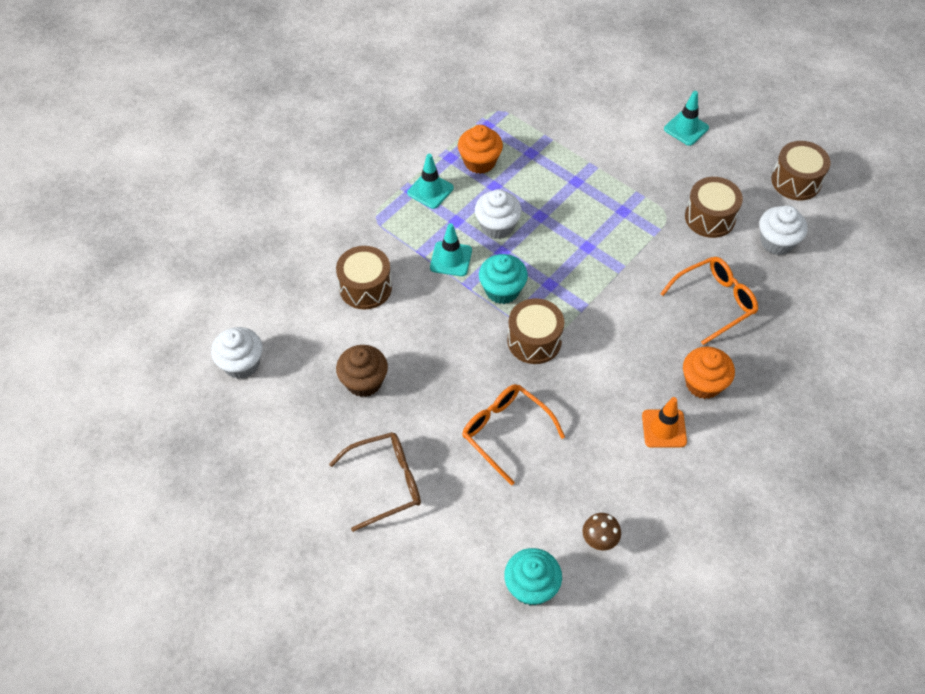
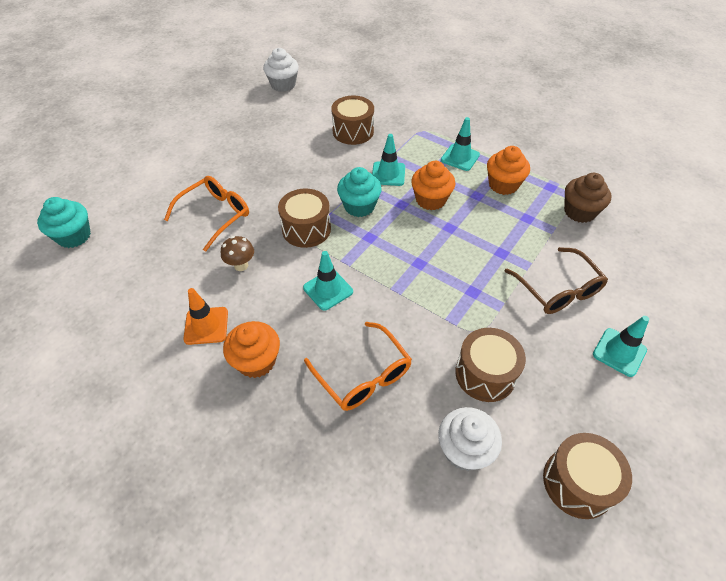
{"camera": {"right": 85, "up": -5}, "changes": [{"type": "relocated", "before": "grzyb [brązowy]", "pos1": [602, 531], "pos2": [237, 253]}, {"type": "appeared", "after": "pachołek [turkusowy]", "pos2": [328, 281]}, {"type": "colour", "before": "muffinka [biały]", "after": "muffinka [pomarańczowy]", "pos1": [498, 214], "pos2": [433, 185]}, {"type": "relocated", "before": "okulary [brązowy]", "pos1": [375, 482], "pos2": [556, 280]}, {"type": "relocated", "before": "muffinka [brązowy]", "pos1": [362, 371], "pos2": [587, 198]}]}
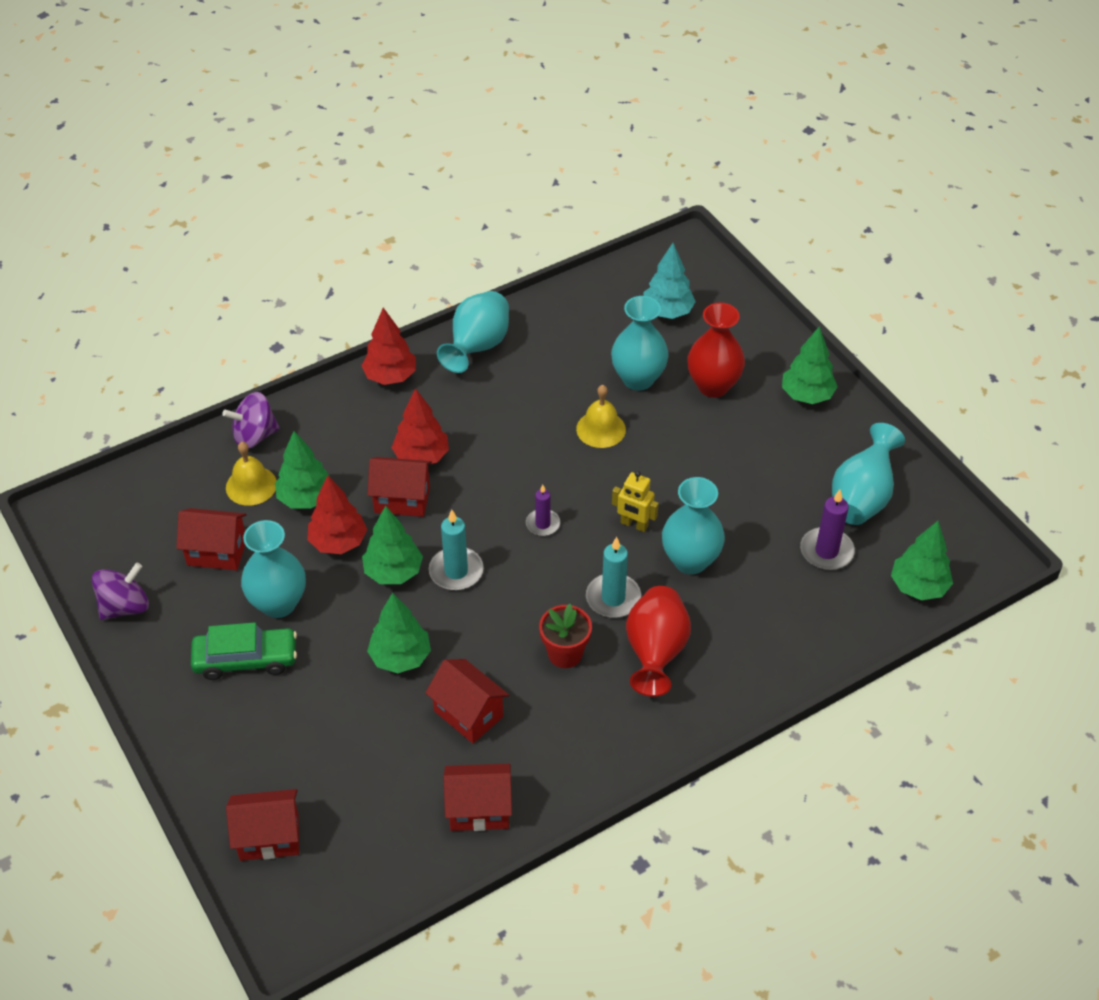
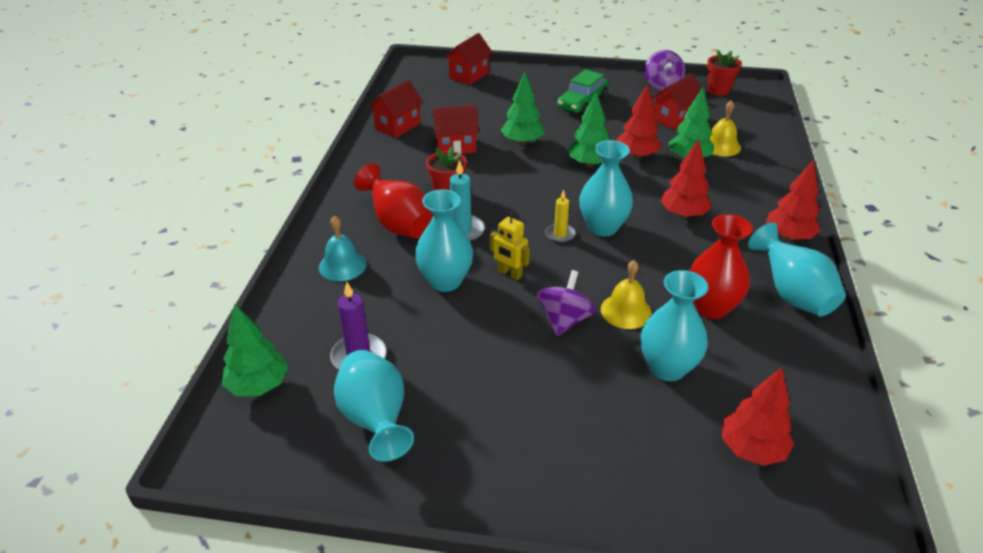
{"camera": {"right": 130, "up": -10}, "changes": [{"type": "appeared", "after": "dzwonek [turkusowy]", "pos2": [343, 248]}, {"type": "spun", "before": "robot [żółty]", "pos1": [635, 501], "pos2": [510, 246], "turn": -120}, {"type": "relocated", "before": "bączek [fioletowy]", "pos1": [251, 420], "pos2": [566, 303]}, {"type": "colour", "before": "świeca [fioletowy]", "after": "świeca [żółty]", "pos1": [543, 510], "pos2": [560, 216]}, {"type": "relocated", "before": "wazon [turkusowy]", "pos1": [273, 569], "pos2": [606, 188]}, {"type": "relocated", "before": "wazon [czerwony]", "pos1": [716, 350], "pos2": [721, 266]}, {"type": "appeared", "after": "doniczka [czerwony]", "pos2": [724, 73]}, {"type": "colour", "before": "drzewko [turkusowy]", "after": "drzewko [czerwony]", "pos1": [669, 281], "pos2": [758, 416]}, {"type": "missing", "before": "domek [czerwony]", "pos1": [399, 487]}, {"type": "missing", "before": "świeca [turkusowy]", "pos1": [456, 550]}, {"type": "missing", "before": "drzewko [zielony]", "pos1": [810, 365]}]}
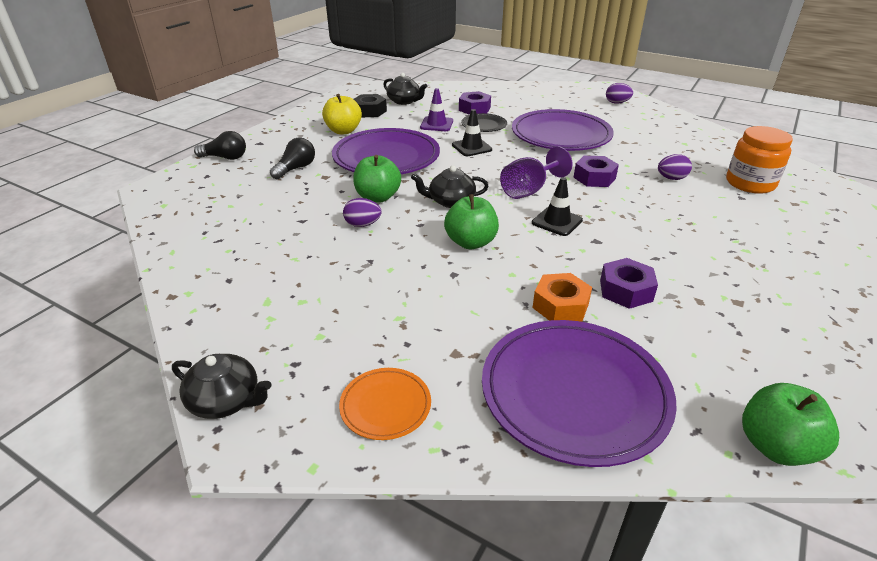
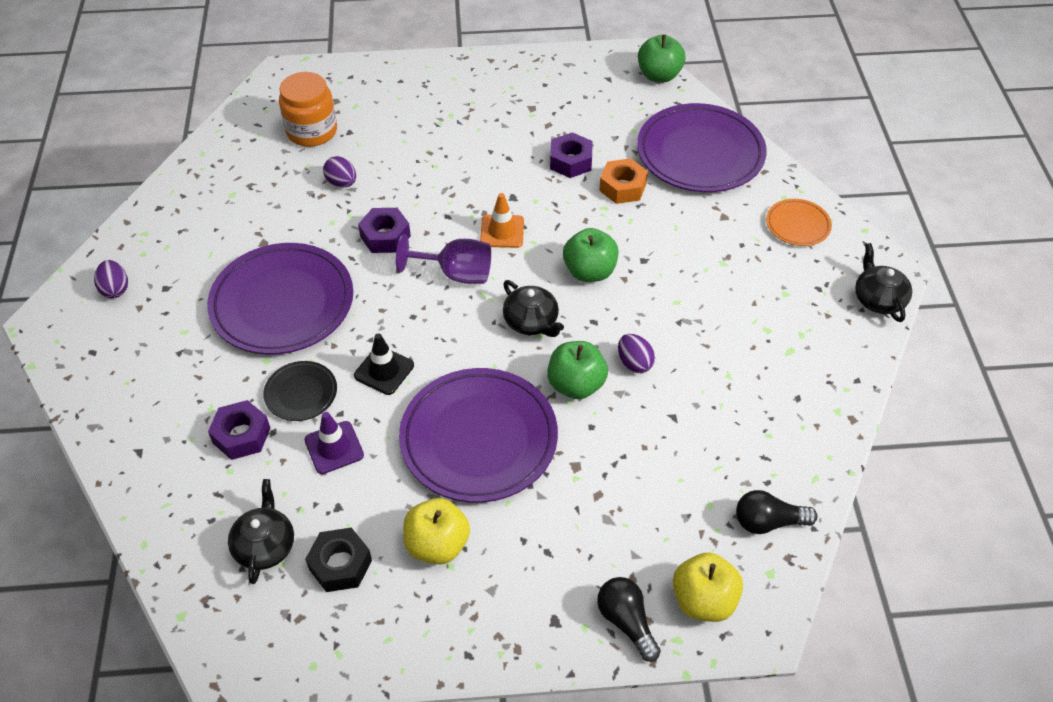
{"camera": {"right": -125, "up": 15}, "changes": [{"type": "colour", "before": "pachołek [czarny]", "after": "pachołek [pomarańczowy]", "pos1": [557, 206], "pos2": [502, 220]}, {"type": "appeared", "after": "jabłko [żółty]", "pos2": [708, 587]}, {"type": "relocated", "before": "żarówka [czarny]", "pos1": [292, 158], "pos2": [776, 512]}]}
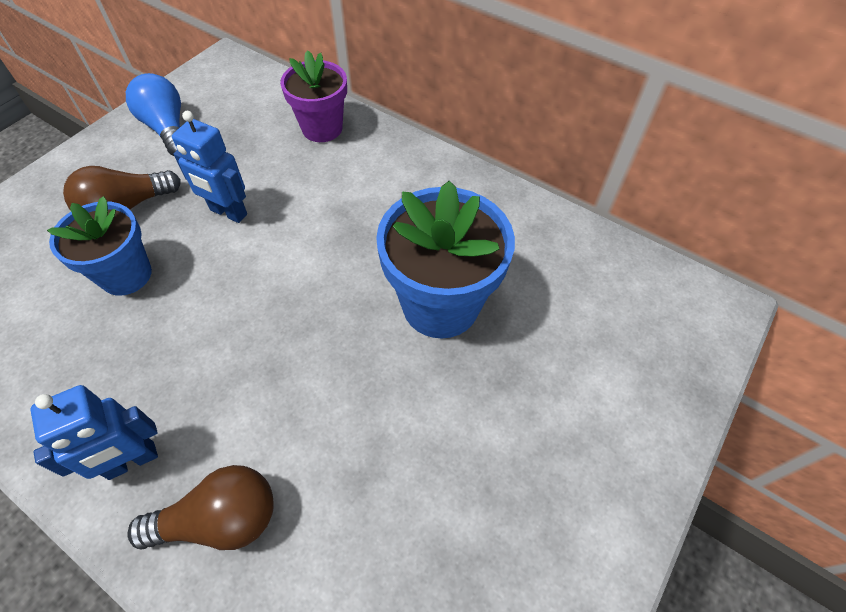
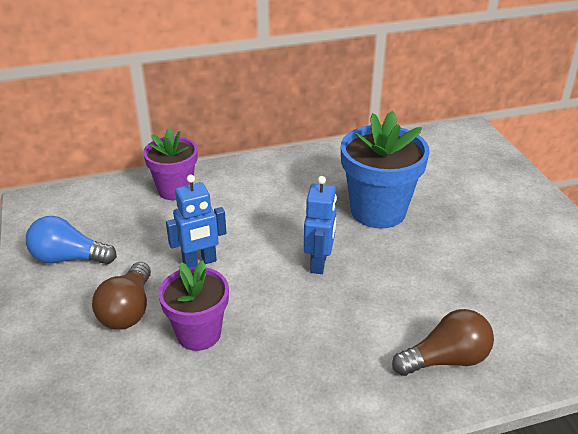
{"camera": {"right": -50, "up": -20}, "changes": [{"type": "colour", "before": "doniczka [niebieski]", "after": "doniczka [fioletowy]", "pos1": [99, 246], "pos2": [194, 305]}, {"type": "relocated", "before": "robot [niebieski]", "pos1": [94, 432], "pos2": [320, 225]}, {"type": "spun", "before": "żarówka [brązowy]", "pos1": [200, 507], "pos2": [443, 342], "turn": 45}]}
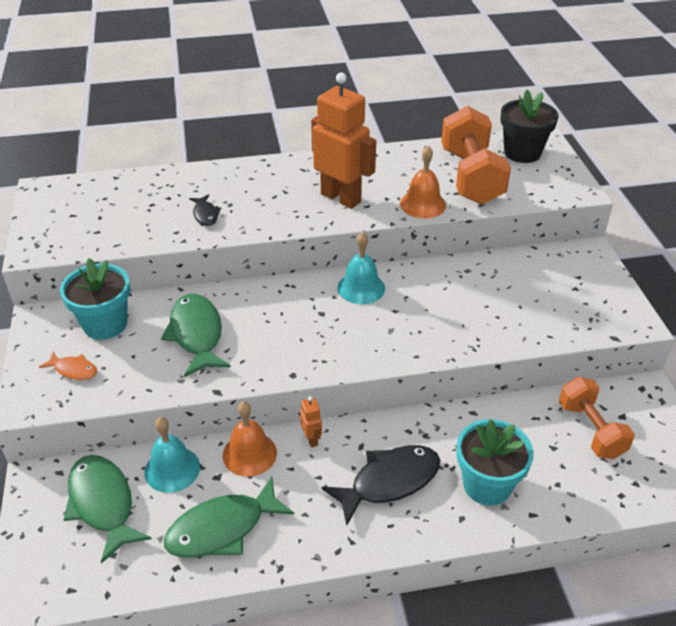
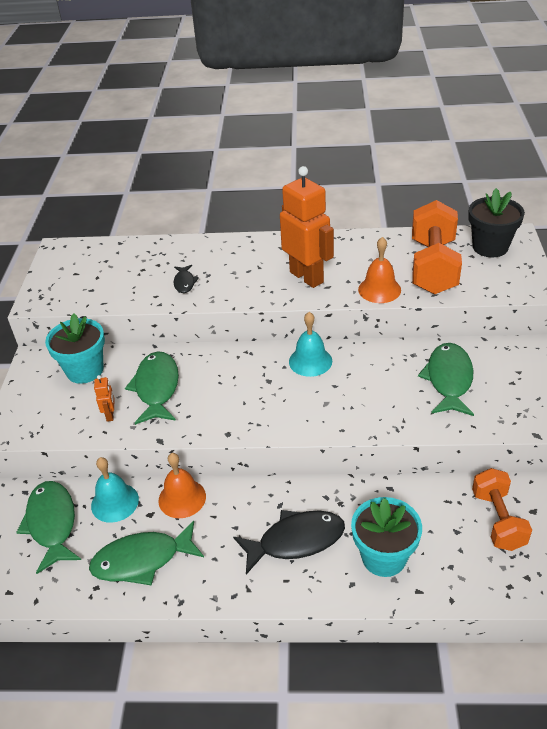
{"camera": {"right": 15, "up": 0}, "changes": [{"type": "relocated", "before": "robot [pomarańczowy]", "pos1": [311, 421], "pos2": [104, 398]}, {"type": "appeared", "after": "ryba [zielony]", "pos2": [446, 379]}, {"type": "missing", "before": "ryba [pomarańczowy]", "pos1": [68, 366]}]}
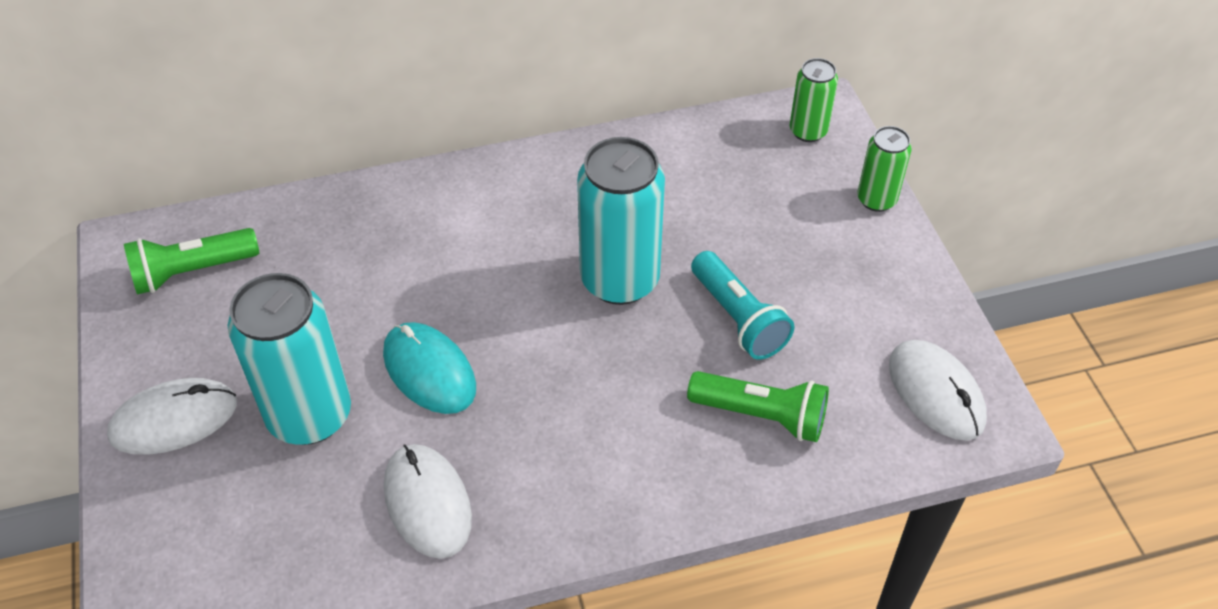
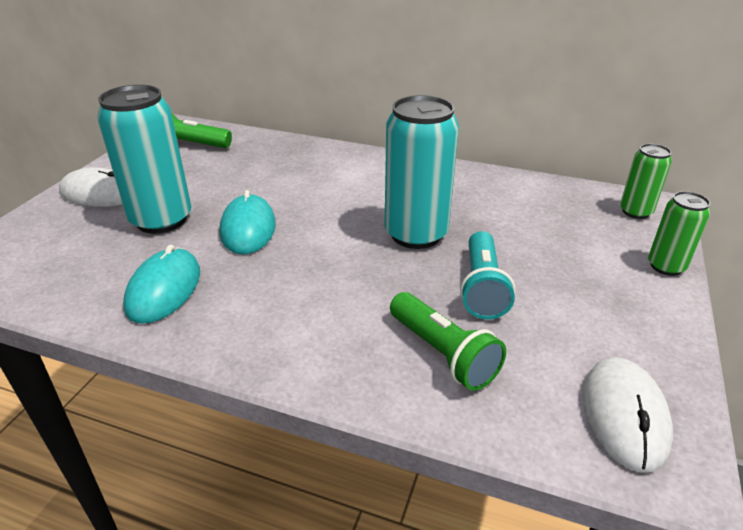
{"camera": {"right": 35, "up": -15}, "changes": [{"type": "colour", "before": "myszka [biały]", "after": "myszka [turkusowy]", "pos1": [428, 501], "pos2": [161, 283]}]}
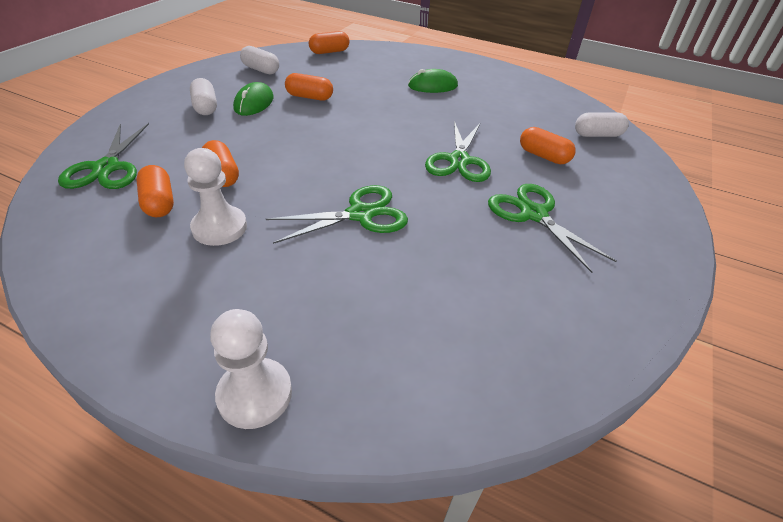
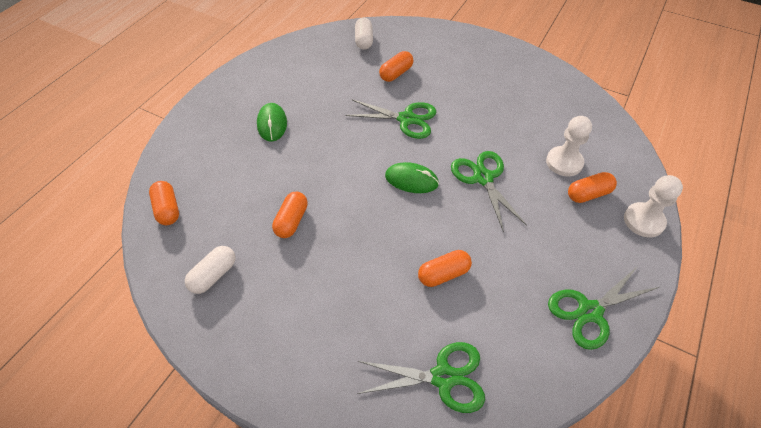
{"camera": {"right": -85, "up": 10}, "changes": [{"type": "relocated", "before": "myszka [zielony]", "pos1": [253, 99], "pos2": [412, 177]}, {"type": "relocated", "before": "pionek [biały]", "pos1": [215, 197], "pos2": [569, 146]}, {"type": "relocated", "before": "nożyczki [zielony]", "pos1": [552, 228], "pos2": [603, 308]}, {"type": "relocated", "before": "kapsułka [pomarańczowy]", "pos1": [155, 191], "pos2": [592, 187]}, {"type": "missing", "before": "kapsułka [biały]", "pos1": [203, 96]}]}
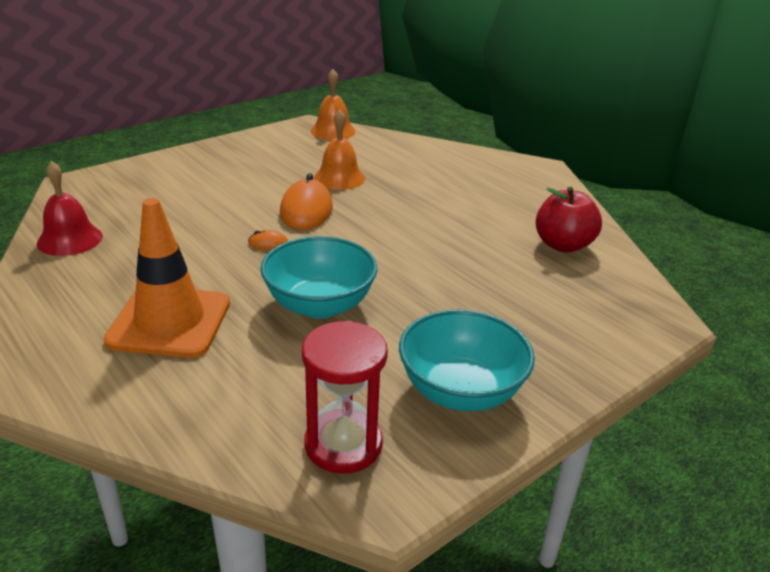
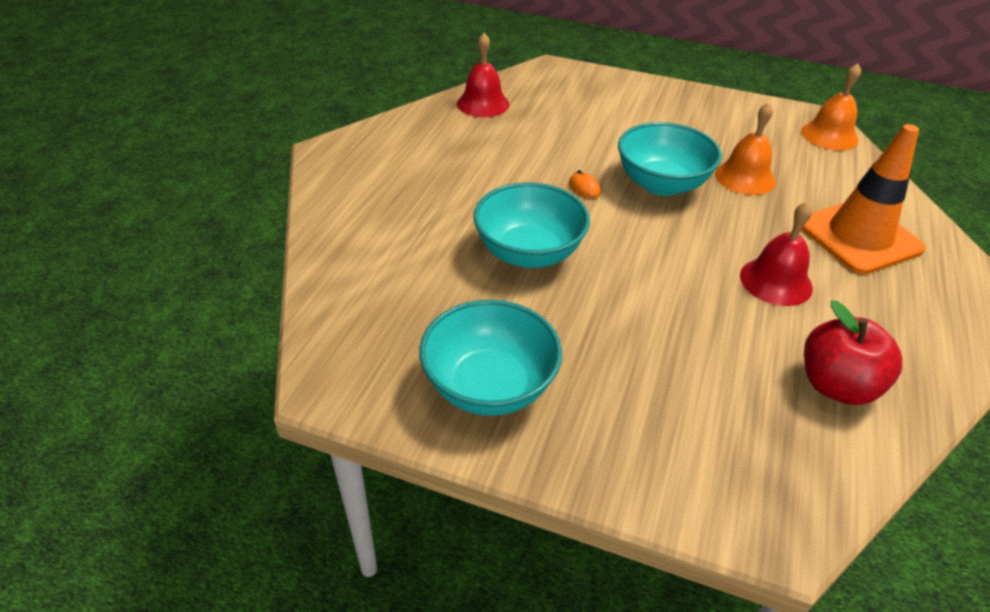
{"camera": {"right": 60, "up": 10}, "changes": [{"type": "exchanged", "before": "myszka [pomarańczowy]", "after": "miska [turkusowy]", "pos1": [306, 201], "pos2": [670, 159]}, {"type": "appeared", "after": "dzwonek [czerwony]", "pos2": [776, 254]}, {"type": "relocated", "before": "pachołek [pomarańczowy]", "pos1": [167, 278], "pos2": [863, 199]}, {"type": "missing", "before": "klepsydra [czerwony]", "pos1": [345, 397]}]}
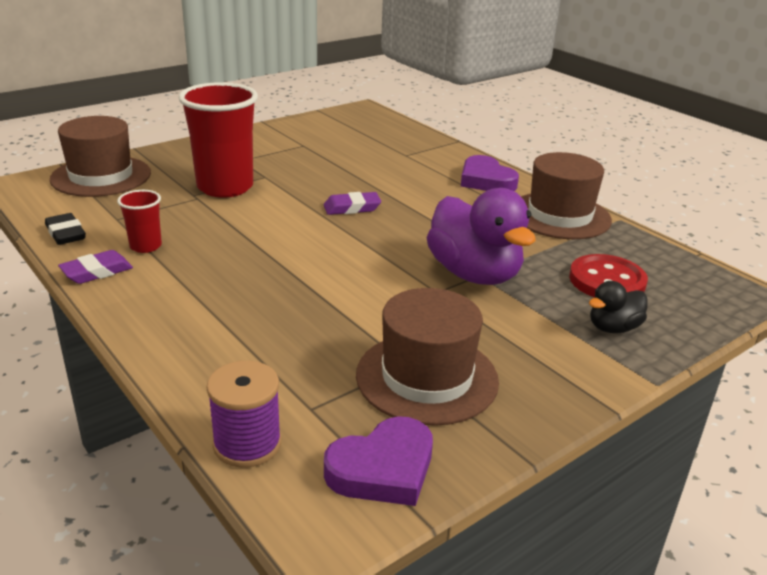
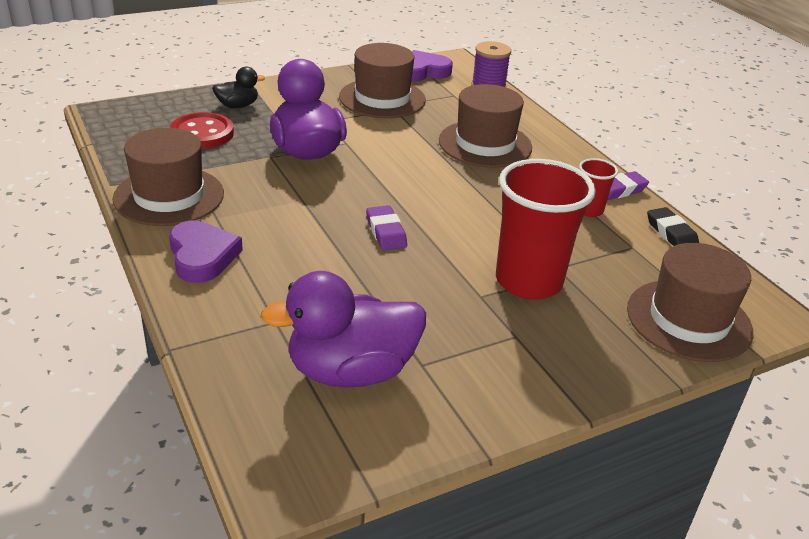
{"camera": {"right": -170, "up": 5}, "changes": [{"type": "appeared", "after": "kaczka [fioletowy]", "pos2": [343, 329]}, {"type": "spun", "before": "gumka do mazania [fioletowy]", "pos1": [352, 203], "pos2": [386, 227], "turn": 75}, {"type": "appeared", "after": "kapelusz [brązowy]", "pos2": [485, 126]}]}
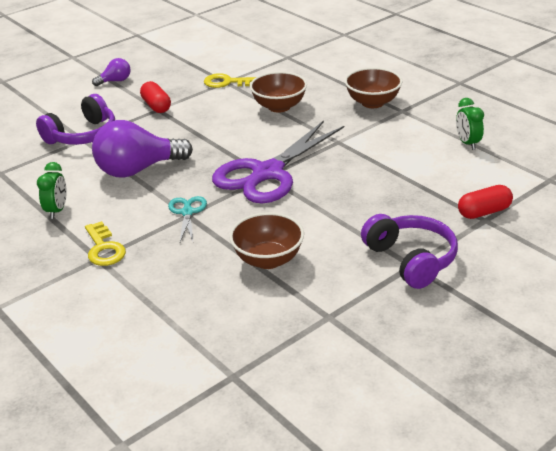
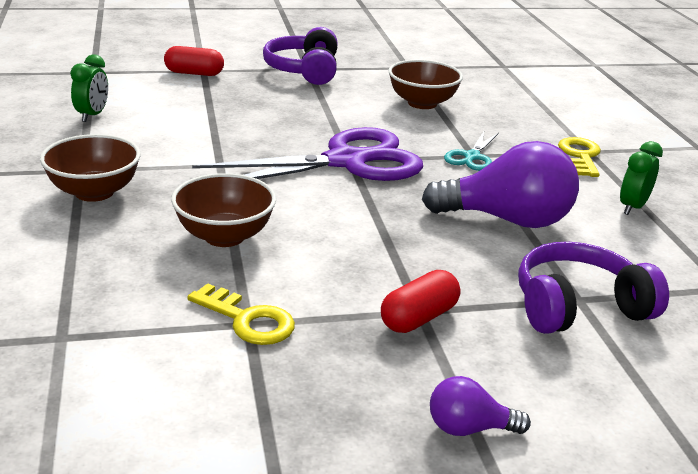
{"camera": {"right": -155, "up": -5}, "changes": [{"type": "spun", "before": "kapsułka [czerwony]", "pos1": [155, 97], "pos2": [420, 301], "turn": 45}]}
